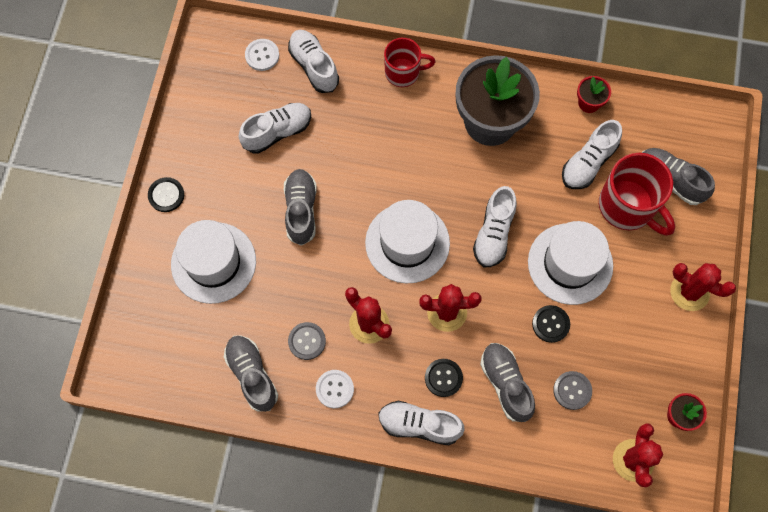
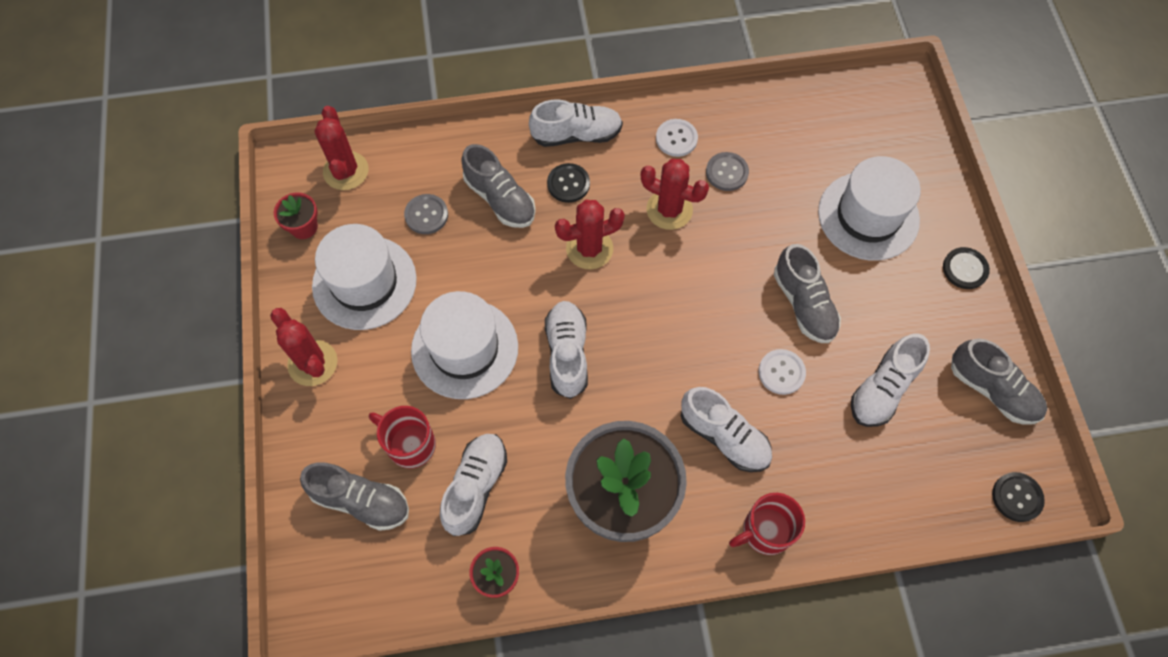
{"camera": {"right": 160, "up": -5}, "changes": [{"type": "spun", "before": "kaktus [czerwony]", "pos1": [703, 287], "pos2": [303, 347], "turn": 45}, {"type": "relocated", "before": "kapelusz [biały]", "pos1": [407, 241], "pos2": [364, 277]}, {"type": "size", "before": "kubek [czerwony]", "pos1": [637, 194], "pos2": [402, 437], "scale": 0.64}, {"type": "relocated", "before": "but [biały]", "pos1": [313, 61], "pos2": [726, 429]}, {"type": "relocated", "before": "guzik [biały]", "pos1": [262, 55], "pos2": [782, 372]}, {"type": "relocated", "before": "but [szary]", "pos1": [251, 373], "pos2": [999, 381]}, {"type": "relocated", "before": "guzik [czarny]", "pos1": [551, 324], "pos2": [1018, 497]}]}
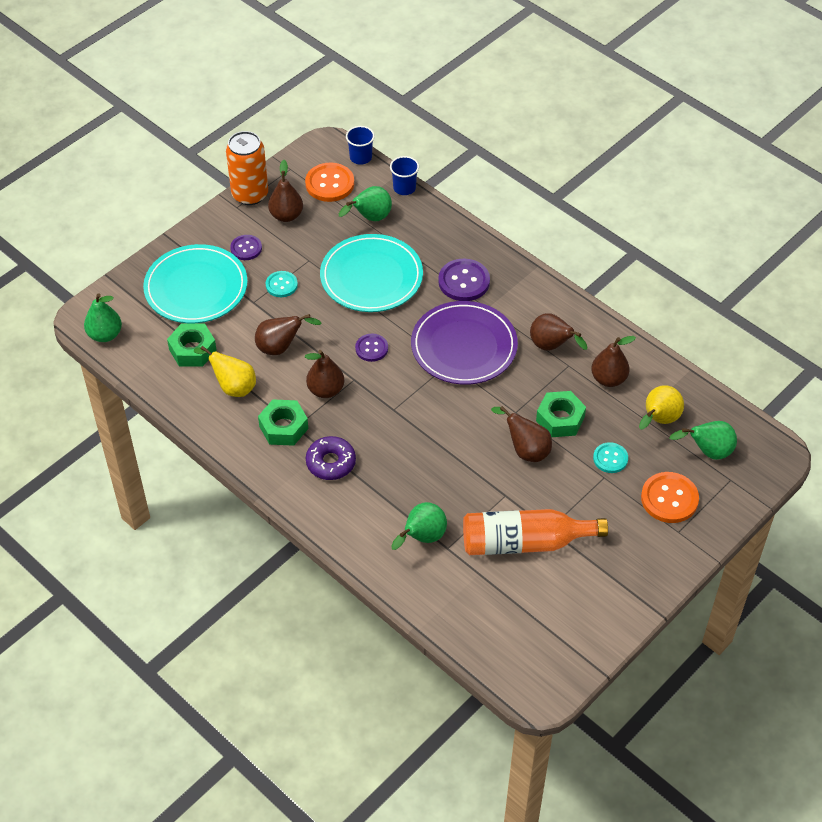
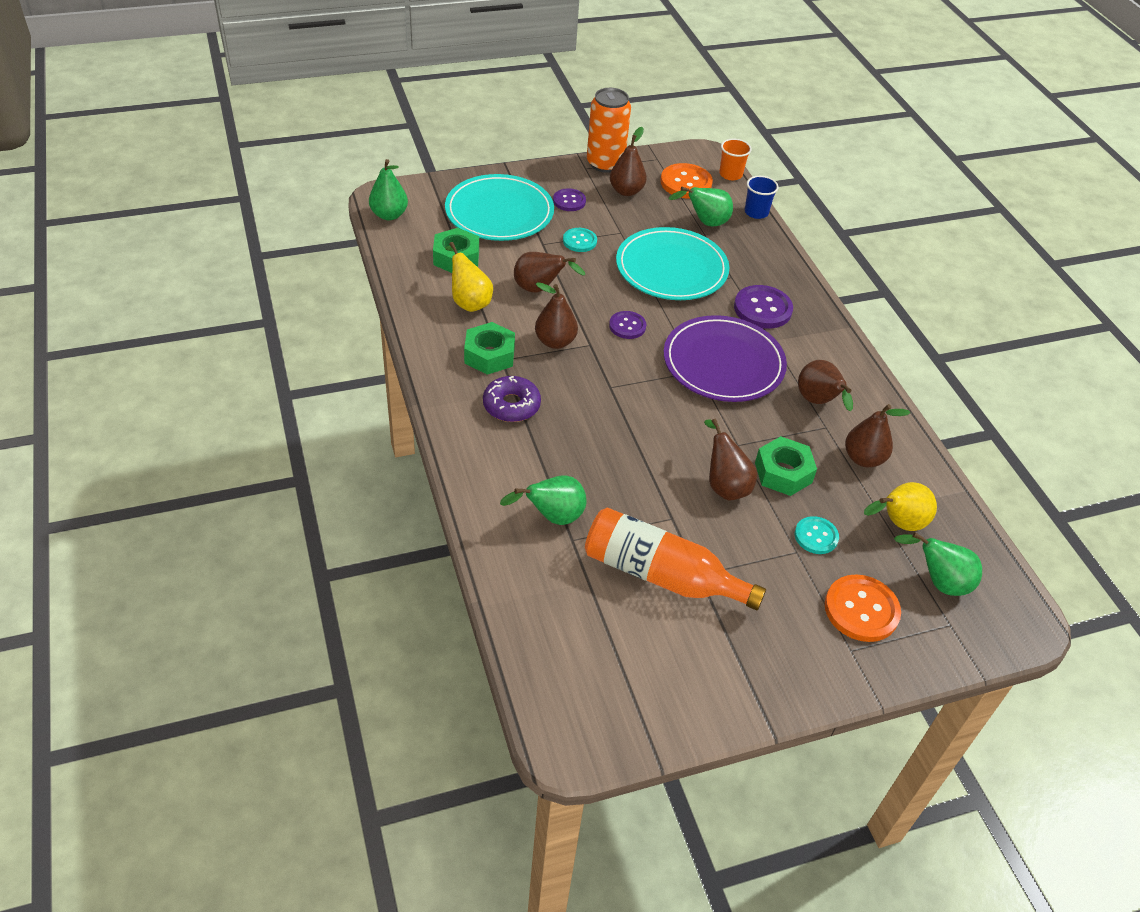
{"camera": {"right": 25, "up": -5}, "changes": [{"type": "colour", "before": "szklanka [niebieski]", "after": "szklanka [pomarańczowy]", "pos1": [360, 145], "pos2": [735, 159]}]}
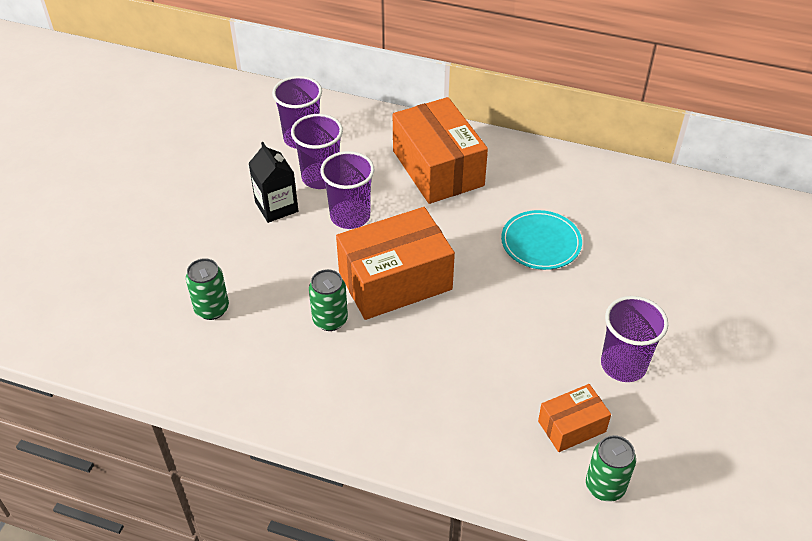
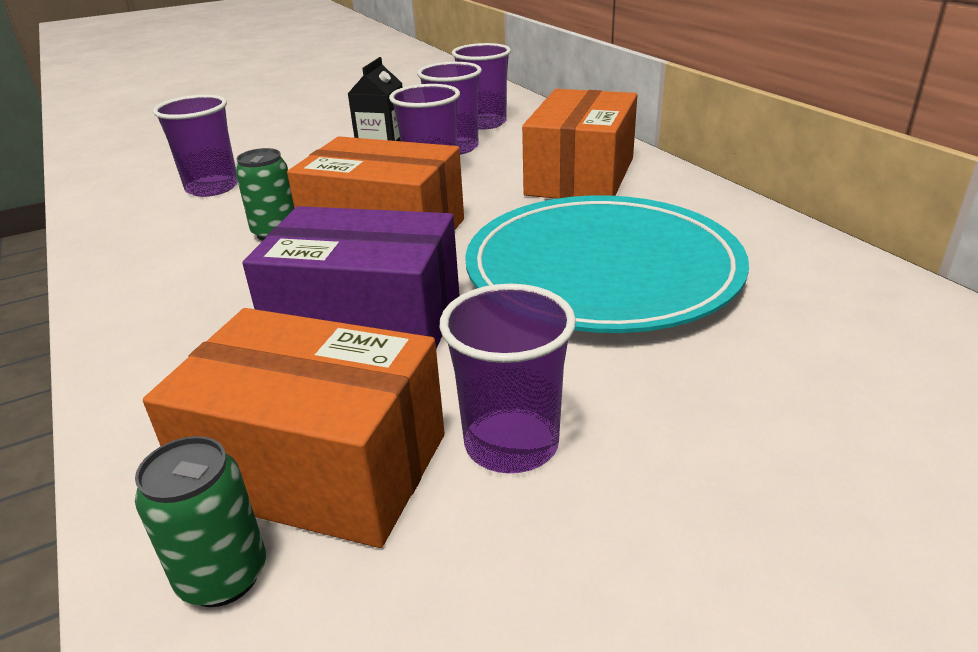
{"camera": {"right": 45, "up": -15}, "changes": [{"type": "size", "before": "pudełko [pomarańczowy]", "pos1": [574, 418], "pos2": [294, 428], "scale": 1.93}, {"type": "exchanged", "before": "puszka [zielony]", "after": "szklanka [fioletowy]", "pos1": [207, 289], "pos2": [195, 146]}, {"type": "appeared", "after": "pudełko [fioletowy]", "pos2": [351, 277]}, {"type": "size", "before": "talerz [turkusowy]", "pos1": [541, 240], "pos2": [607, 264], "scale": 2.07}]}
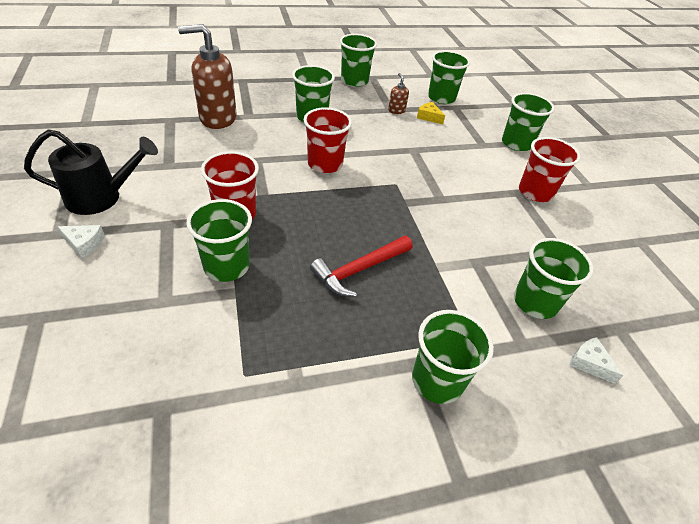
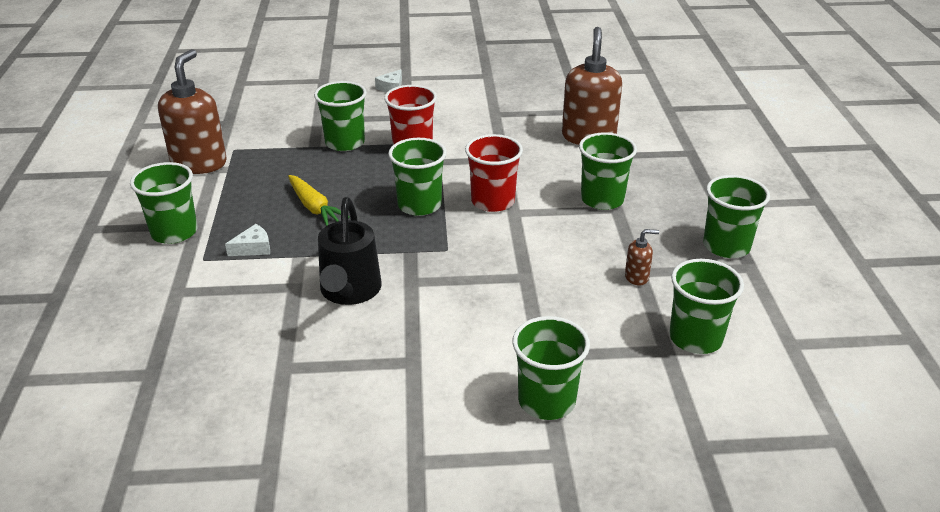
{"camera": {"right": 105, "up": -10}, "changes": [{"type": "appeared", "after": "dozownik mydła [brązowy]", "pos2": [192, 111]}, {"type": "relocated", "before": "ser [biały]", "pos1": [597, 360], "pos2": [247, 240]}, {"type": "exchanged", "before": "młotek [czerwony]", "after": "marchewka [żółty]", "pos1": [361, 266], "pos2": [319, 200]}, {"type": "relocated", "before": "konewka [czarny]", "pos1": [91, 172], "pos2": [350, 251]}, {"type": "relocated", "before": "szklanka [zielony]", "pos1": [554, 278], "pos2": [417, 177]}, {"type": "missing", "before": "ser [żółty]", "pos1": [431, 113]}, {"type": "missing", "before": "szklanka [czerwony]", "pos1": [549, 169]}]}
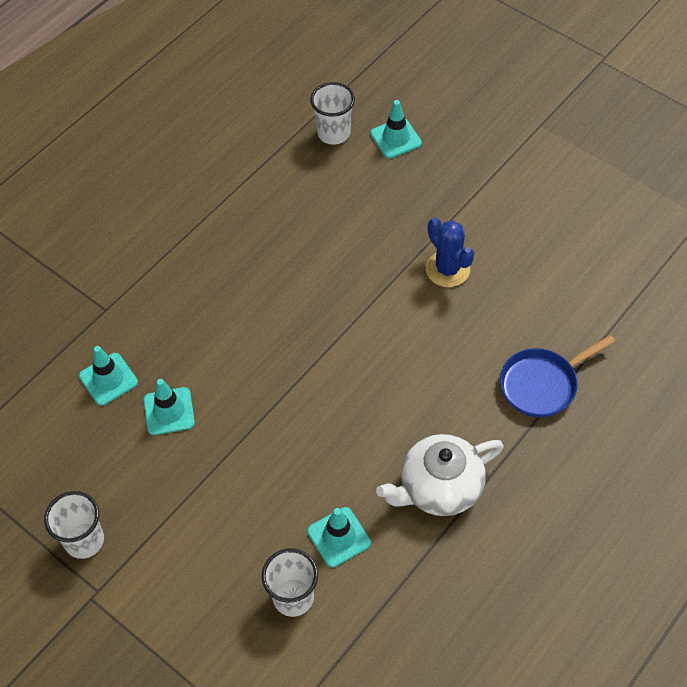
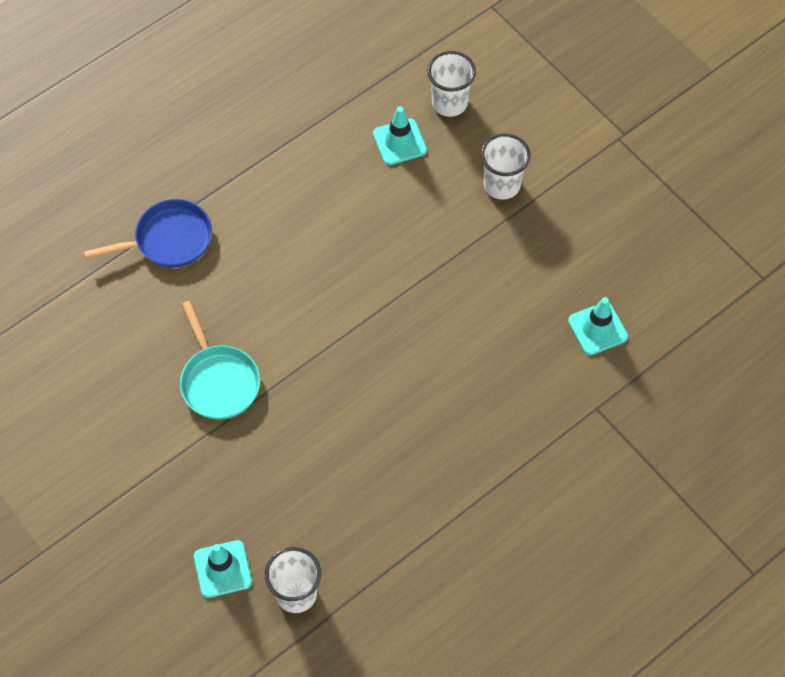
{"camera": {"right": -170, "up": 5}, "changes": [{"type": "exchanged", "before": "kaktus [niebieski]", "after": "patelnia [turkusowy]", "pos1": [450, 252], "pos2": [220, 360]}, {"type": "relocated", "before": "szklanka [biały]", "pos1": [74, 525], "pos2": [505, 167]}, {"type": "missing", "before": "pachołek [turkusowy]", "pos1": [169, 407]}, {"type": "missing", "before": "imbryk [biały]", "pos1": [440, 475]}]}
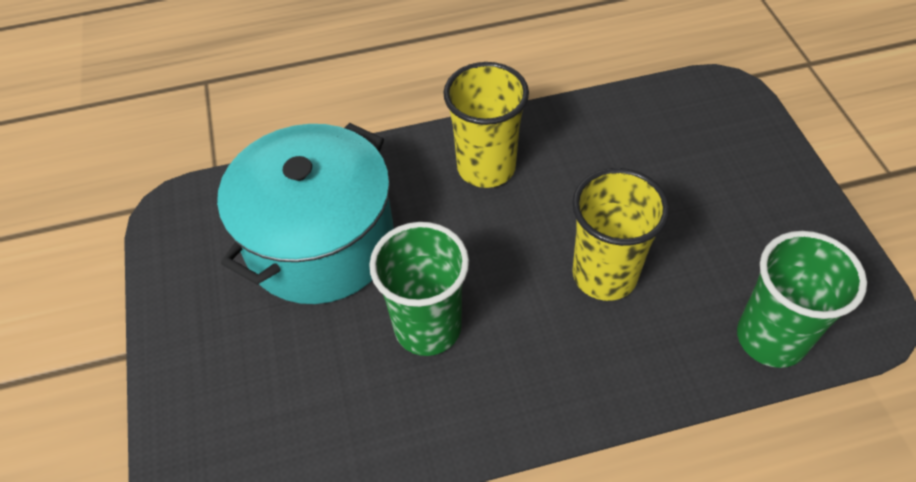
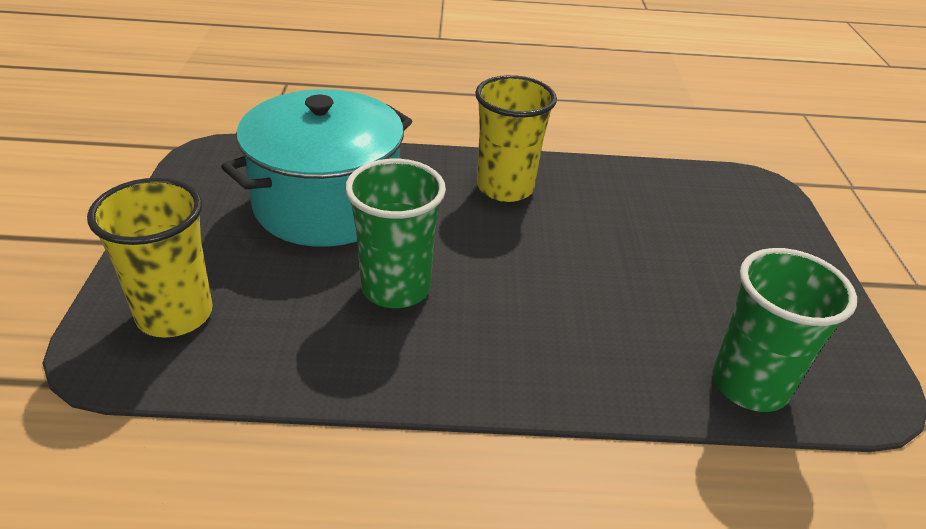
{"camera": {"right": 10, "up": -15}, "changes": [{"type": "relocated", "before": "szklanka [żółty]", "pos1": [621, 234], "pos2": [150, 258]}]}
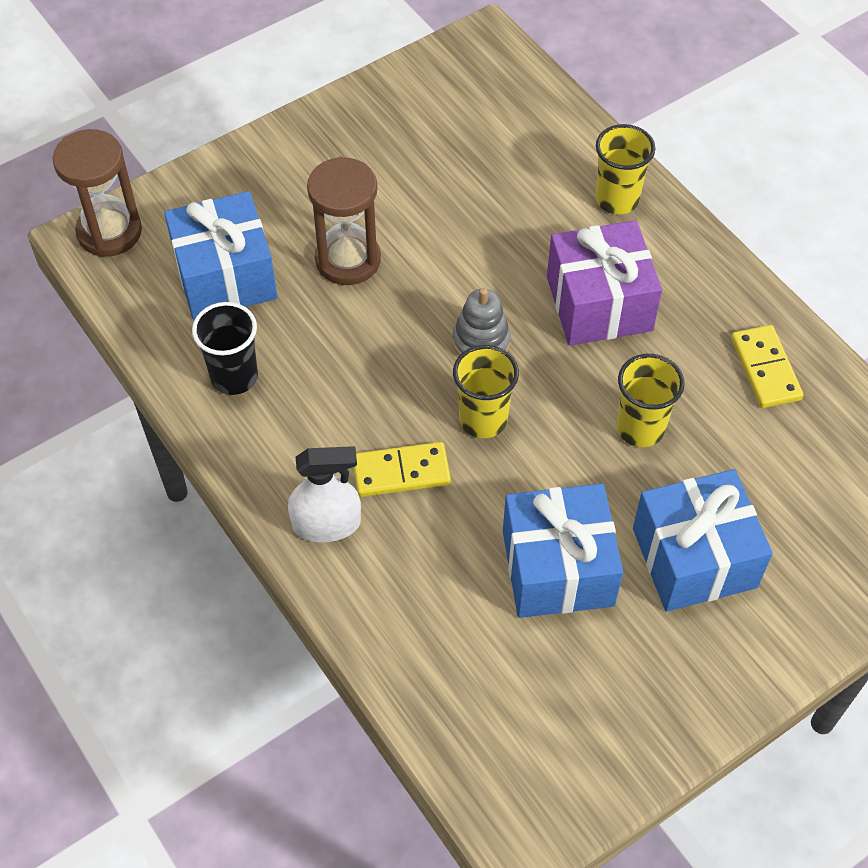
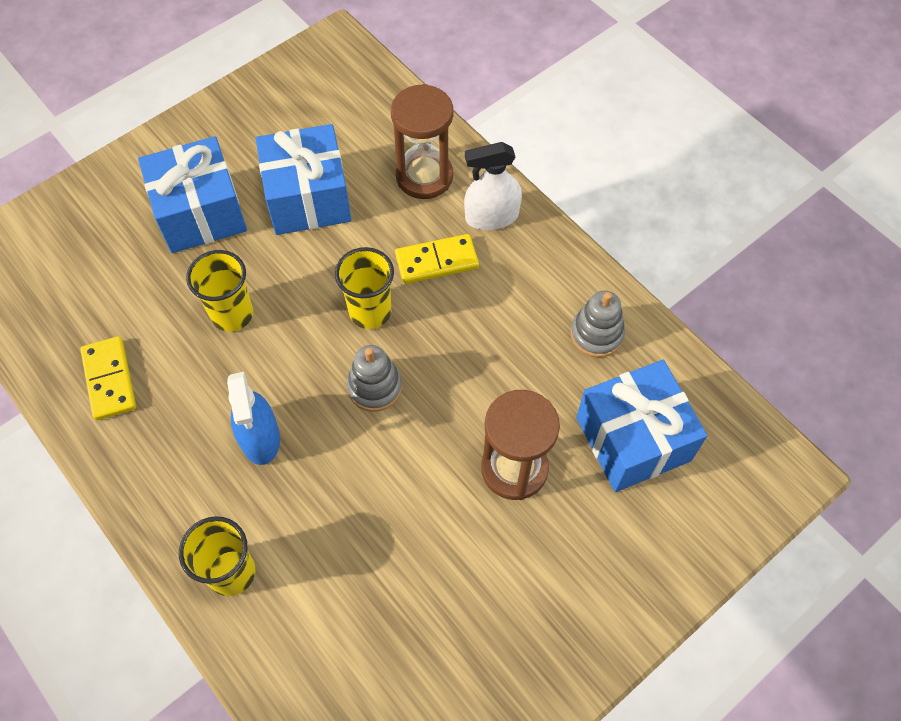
{"camera": {"right": 175, "up": 5}, "changes": [{"type": "exchanged", "before": "prezent [fioletowy]", "after": "spryskiwacz [niebieski]", "pos1": [604, 283], "pos2": [253, 418]}, {"type": "relocated", "before": "klepsydra [brązowy]", "pos1": [97, 193], "pos2": [422, 141]}, {"type": "exchanged", "before": "szklanka [czarny]", "after": "zabawka nakładanka [szary]", "pos1": [225, 348], "pos2": [597, 324]}]}
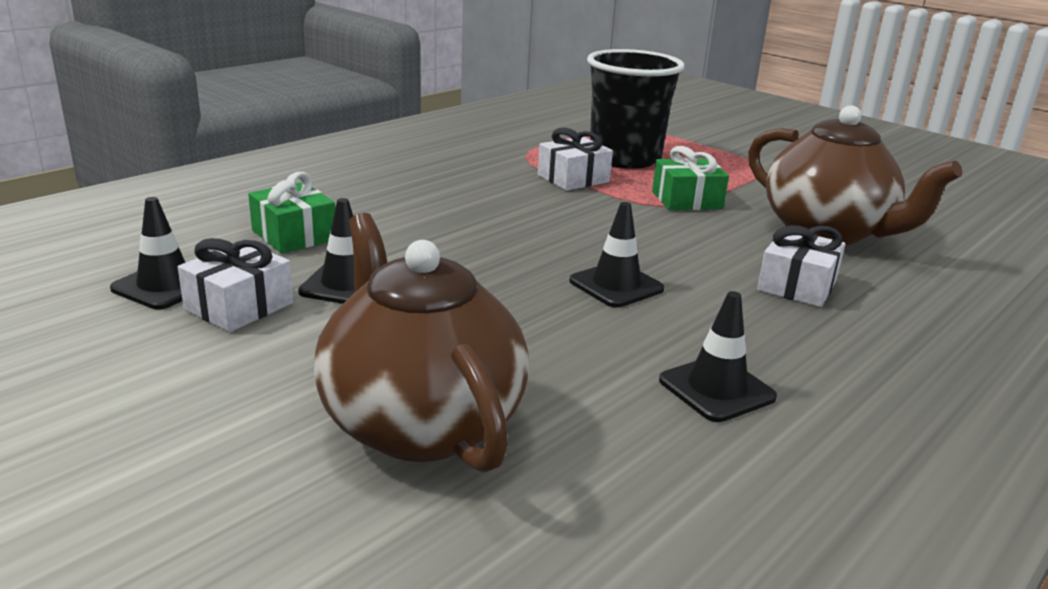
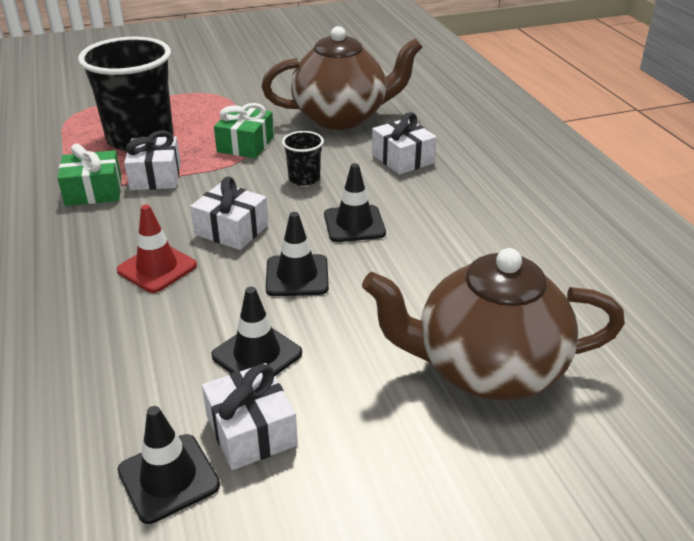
{"camera": {"right": -60, "up": 10}, "changes": [{"type": "relocated", "before": "prezent [zielony]", "pos1": [291, 212], "pos2": [89, 175]}, {"type": "appeared", "after": "pachołek [czerwony]", "pos2": [157, 248]}, {"type": "appeared", "after": "prezent [biały]", "pos2": [229, 213]}, {"type": "relocated", "before": "pachołek [czarny]", "pos1": [718, 356], "pos2": [297, 254]}, {"type": "appeared", "after": "szklanka [czarny]", "pos2": [303, 158]}]}
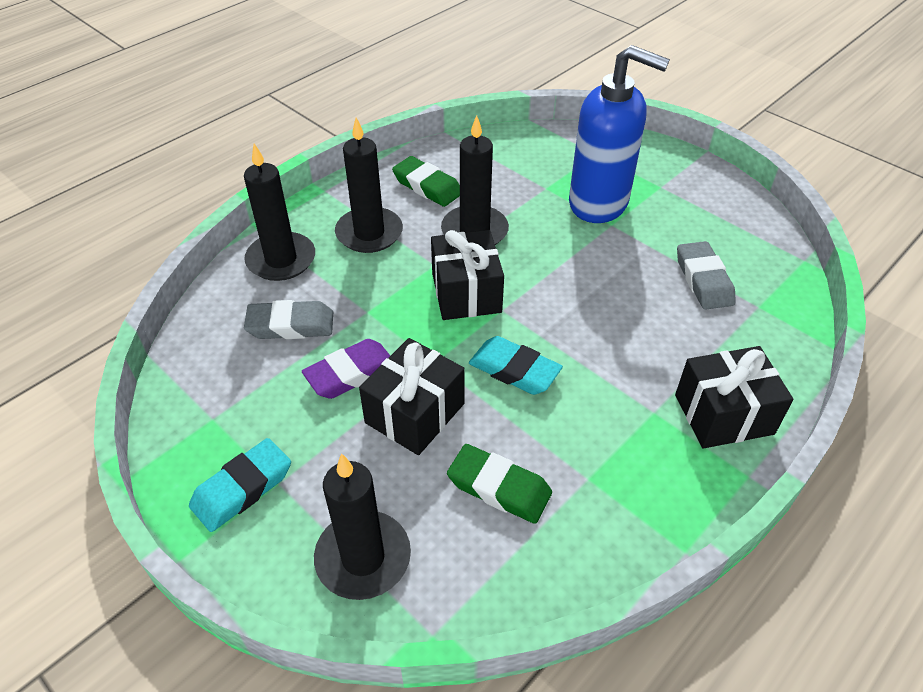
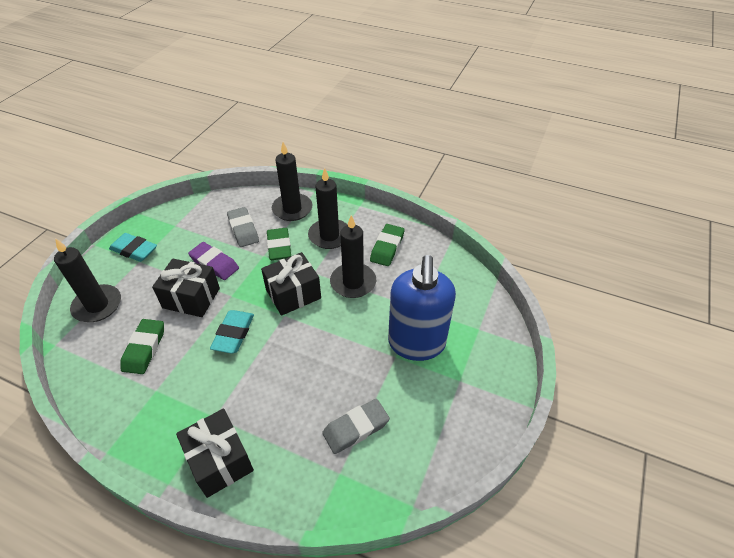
{"camera": {"right": 70, "up": 0}, "changes": [{"type": "appeared", "after": "gumka do mazania [zielony]", "pos2": [279, 244]}]}
